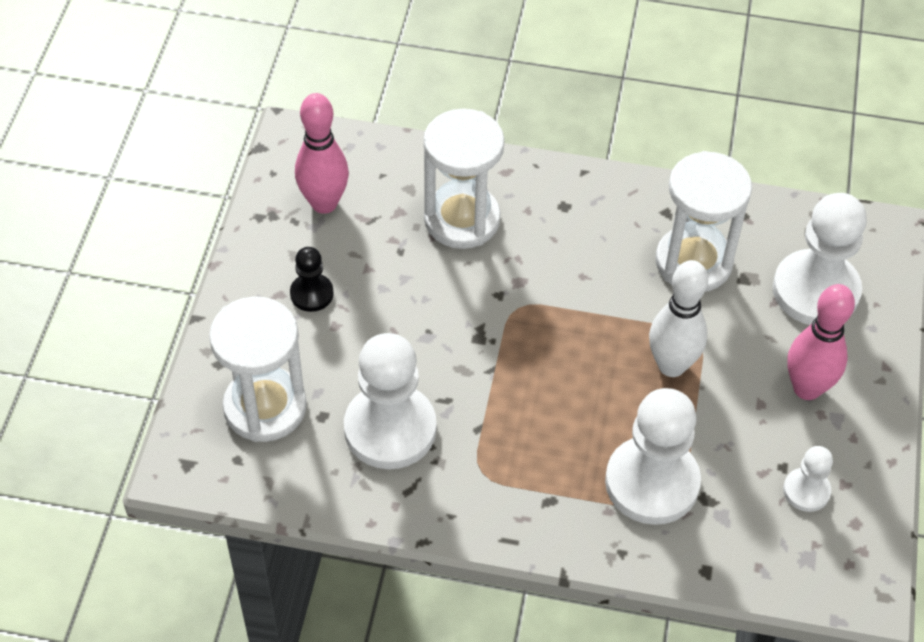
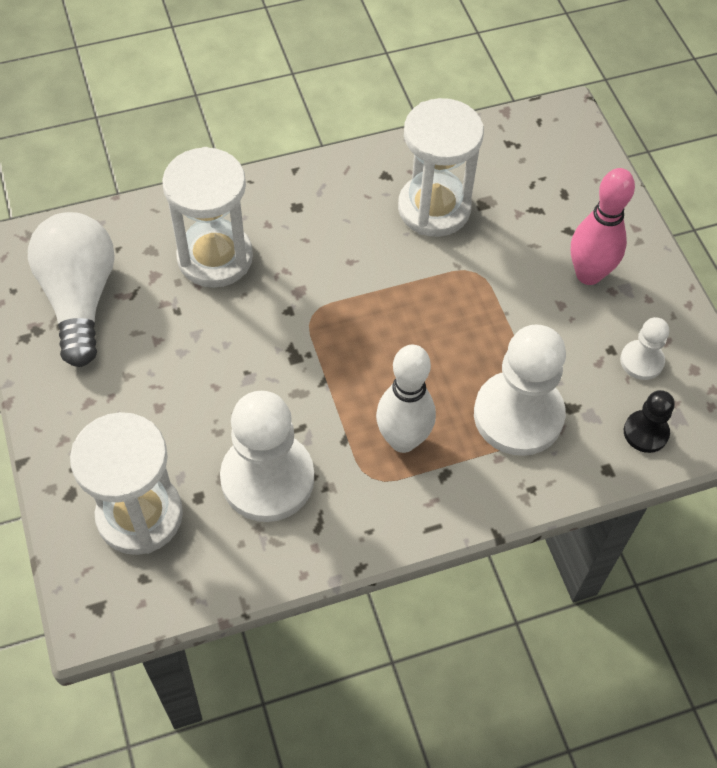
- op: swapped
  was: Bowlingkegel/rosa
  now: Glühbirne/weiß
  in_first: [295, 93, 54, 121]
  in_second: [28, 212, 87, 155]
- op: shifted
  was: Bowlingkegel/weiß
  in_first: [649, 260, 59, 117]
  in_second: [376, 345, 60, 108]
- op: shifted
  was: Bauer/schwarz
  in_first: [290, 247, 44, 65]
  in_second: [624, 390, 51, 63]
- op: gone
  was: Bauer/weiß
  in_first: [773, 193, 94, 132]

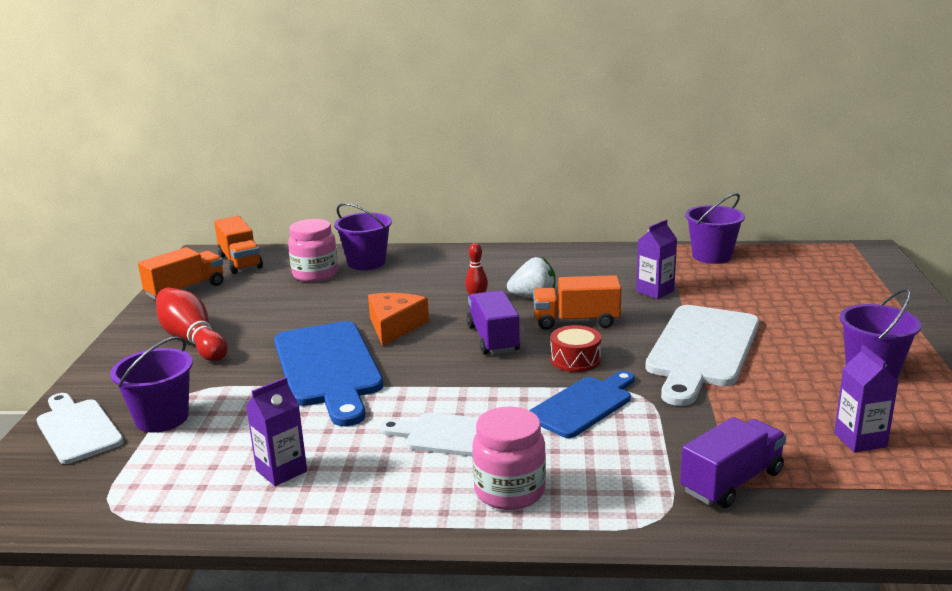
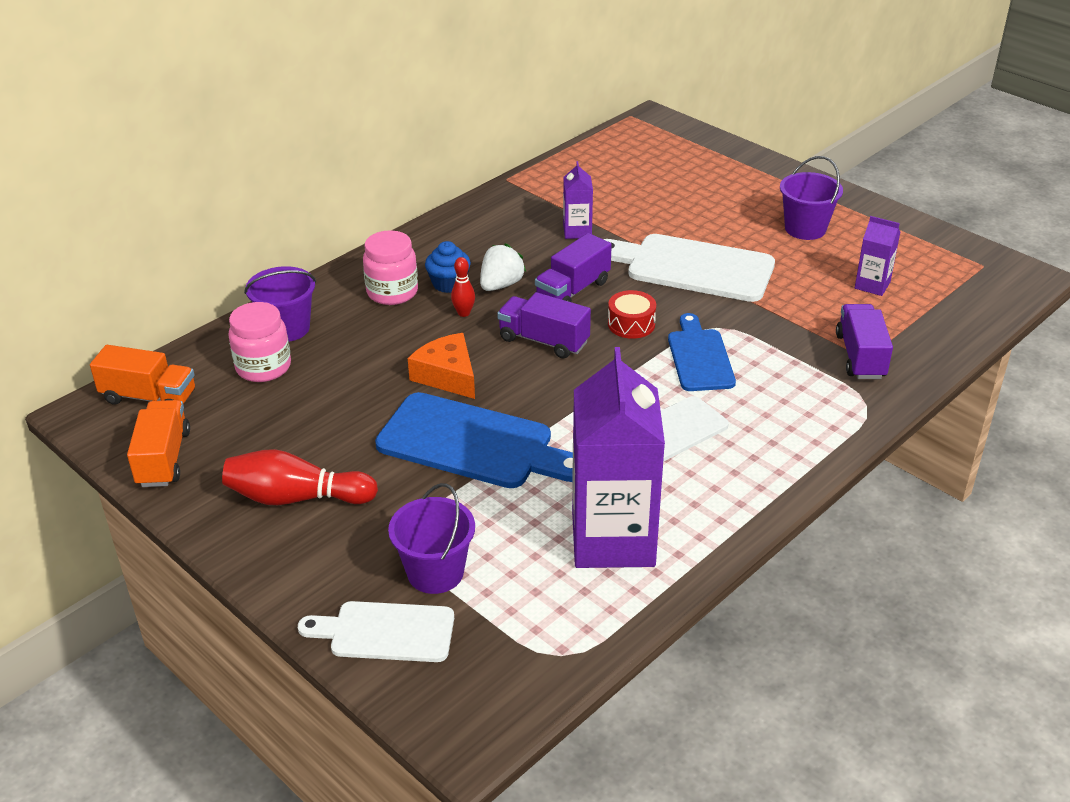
- op: shifted
  was: Einmachglas/rosa
  in_first: [472, 407, 74, 103]
  in_second: [363, 230, 55, 75]
- op: new
  now: Muffin/blau
  in_second: [425, 241, 46, 52]
- op: repainted
  was: Lastwagen/orange
  now: Lastwagen/lila
  in_first: [533, 275, 89, 55]
  in_second: [535, 233, 77, 69]
- op: scaled
  was: Getränkekarton/lila
  in_first: [246, 377, 61, 109]
  in_second: [572, 347, 93, 221]
  ratio: 2.19
- op: rotated
  was: Schneidebrett/weiß
  in_first: [645, 305, 114, 101]
  in_second: [603, 234, 172, 68]
  clockwise: 135
- op: gone
  was: Eimer/lila
  in_first: [685, 193, 60, 71]

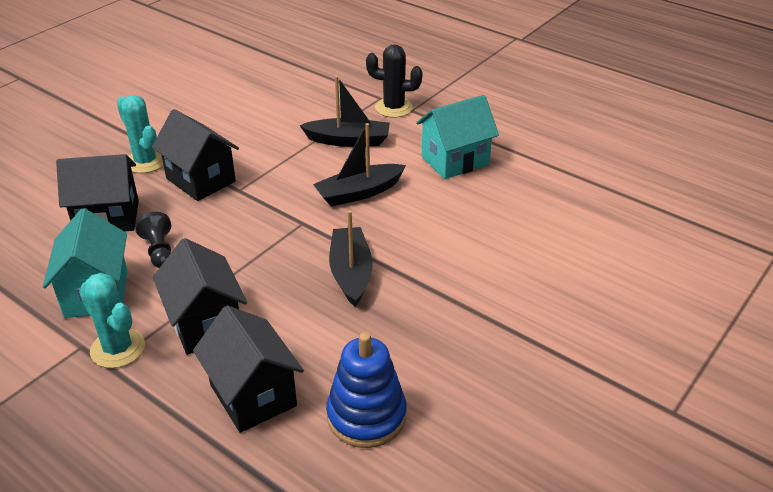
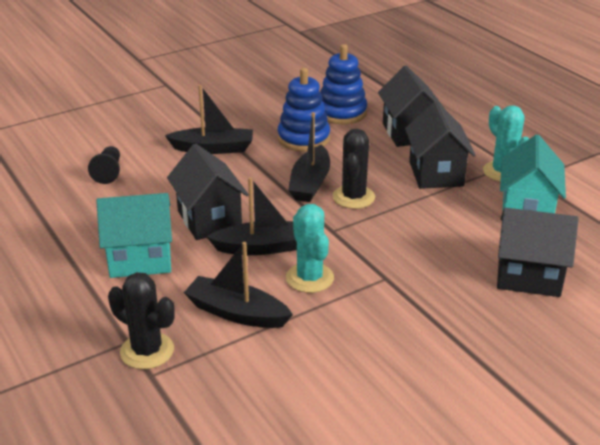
- op: shifted
  was: Bauer/schwarz
  in_first: [135, 212, 36, 56]
  in_second: [88, 146, 32, 38]
- op: new
  now: Boot/schwarz
  in_second: [165, 85, 88, 69]
- op: shifted
  was: Haus/schwarz
  in_first: [152, 109, 87, 92]
  in_second: [167, 144, 82, 96]
- op: new
  now: Stapelspielzeug/blau
  in_second: [278, 68, 52, 84]
- op: shifted
  was: Kaktus/türkis
  in_first: [117, 95, 46, 78]
  in_second: [286, 204, 48, 89]
- op: new
  now: Kaktus/schwarz
  in_second: [333, 129, 42, 80]

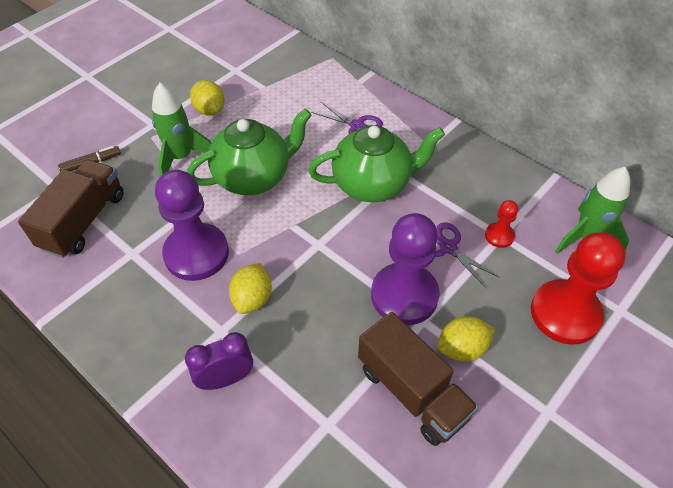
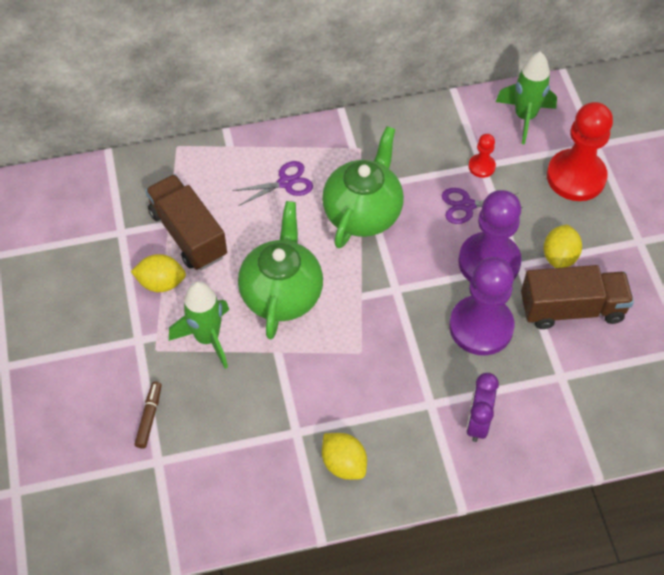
- op: shifted
  was: Lastwagen/braun
  in_first: [18, 160, 106, 98]
  in_second: [145, 174, 82, 96]
- op: shifted
  was: Zitrone/gelb
  in_first: [229, 263, 43, 51]
  in_second: [322, 433, 45, 47]
- op: shifted
  was: Bauer/lila
  in_first: [155, 170, 74, 111]
  in_second: [449, 257, 66, 98]

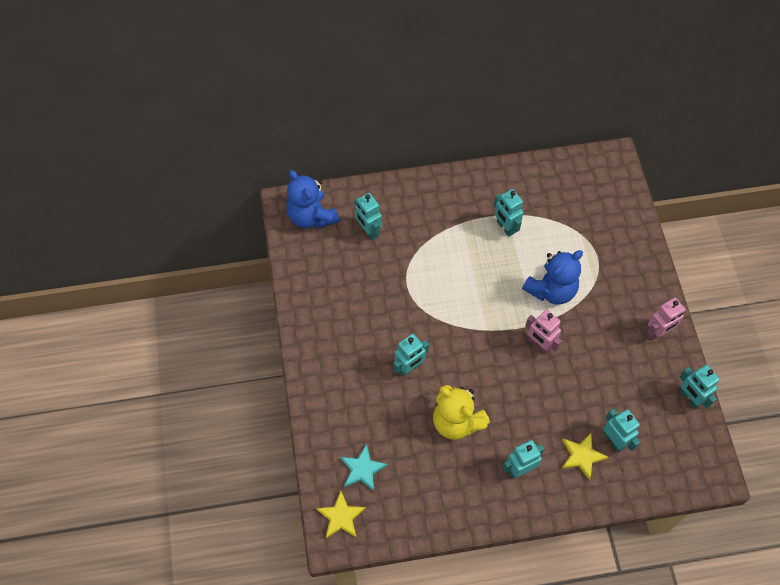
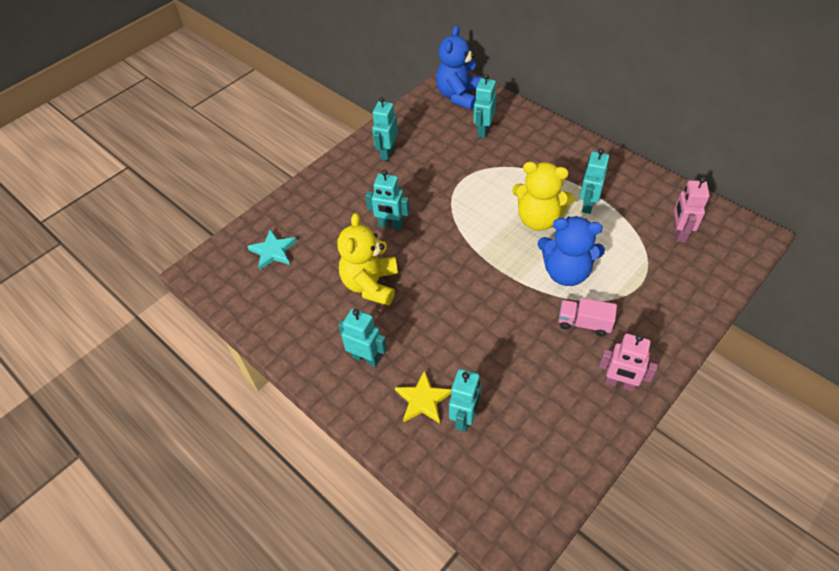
- op: shifted
  was: Roboter/türkis
  in_first: [680, 365, 40, 44]
  in_second: [372, 97, 26, 64]
- op: new
  now: Teddybär/gelb
  in_second: [512, 162, 63, 69]
- op: new
  now: Lastwagen/rosa
  in_second: [558, 298, 59, 38]
- op: shifted
  was: Roboter/rosa
  in_first: [525, 310, 37, 44]
  in_second: [674, 177, 36, 66]
- op: gone
  was: Stern/gelb
  in_first: [316, 491, 50, 47]

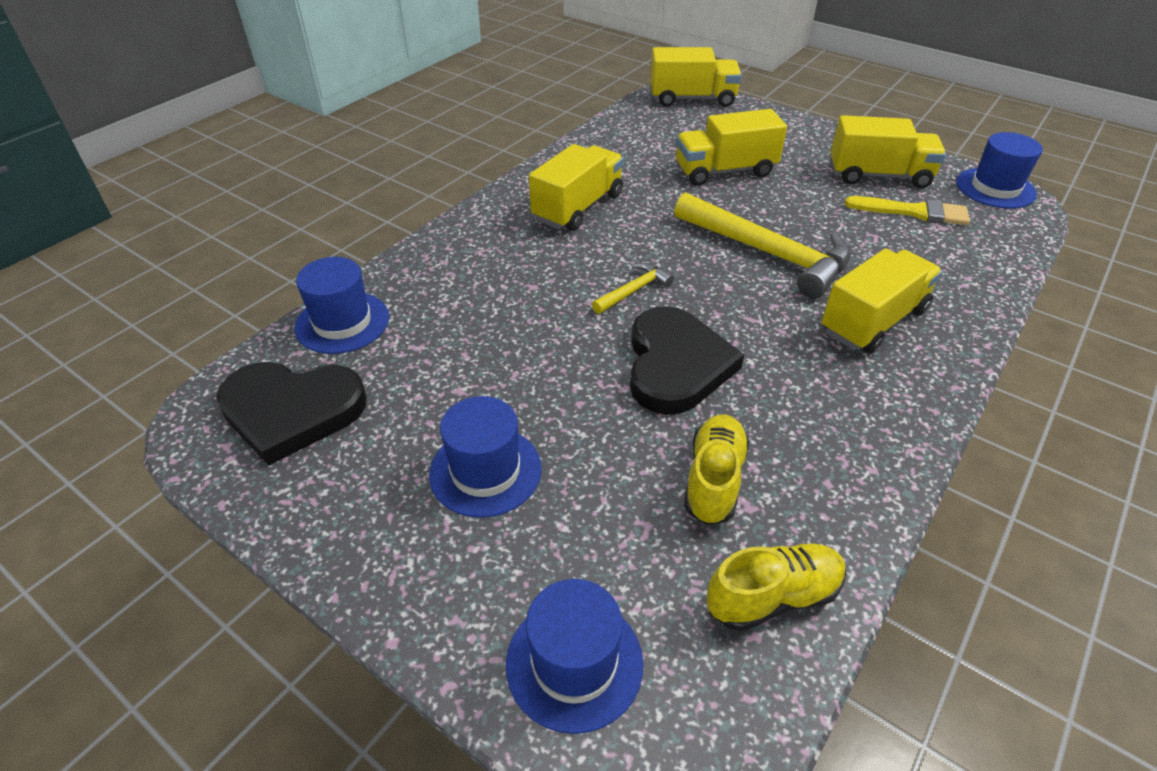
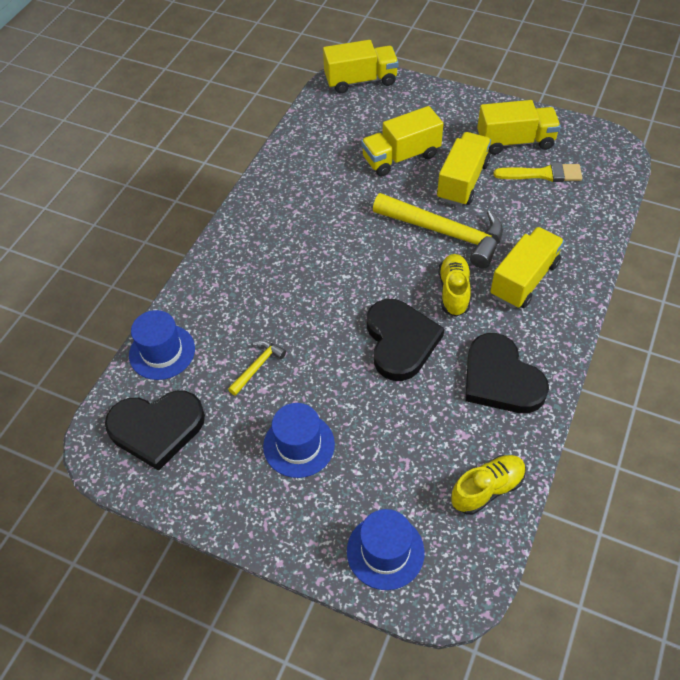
- op: shifted
  was: Hammer/gelb
  in_first: [592, 263, 82, 51]
  in_second: [228, 341, 58, 55]
- op: shifted
  was: Lastwagen/gelb
  in_first: [529, 144, 95, 87]
  in_second: [437, 132, 54, 74]
- op: shifted
  was: Schuh/gelb
  in_first: [684, 415, 66, 110]
  in_second: [439, 254, 32, 63]
- op: new
  now: Herz/schwarz
  in_second: [465, 333, 84, 80]
- op: gone
  was: Hut/blau
  in_first: [956, 132, 87, 77]

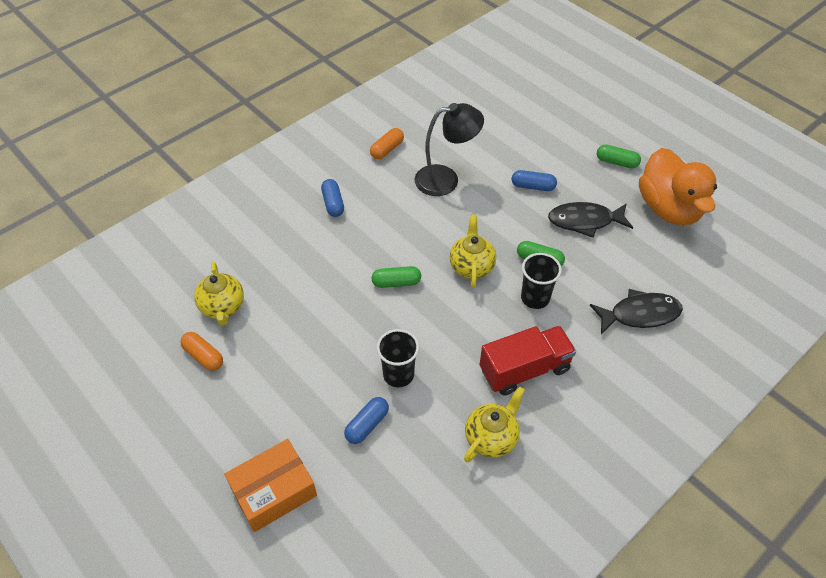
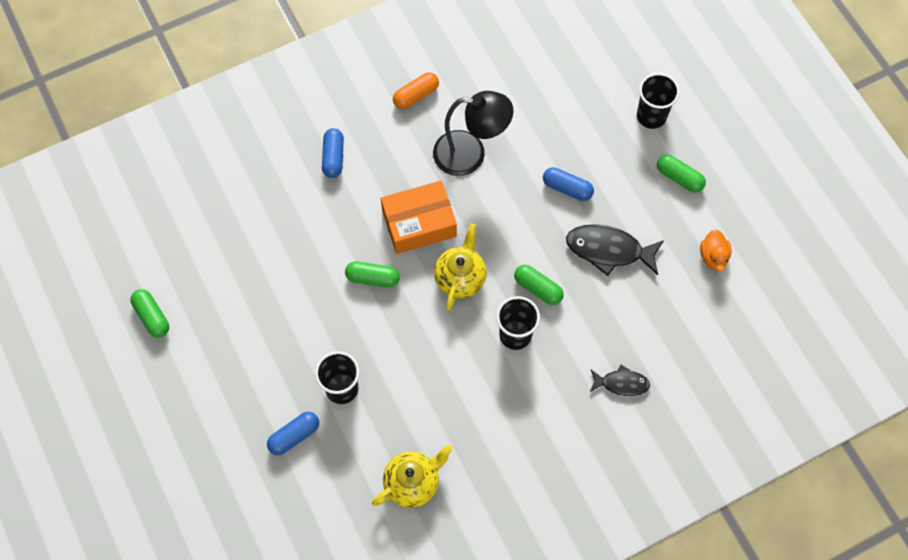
- op: repainted
  was: Kapsel/orange
  now: Kapsel/grün
  in_first: [180, 332, 43, 39]
  in_second: [130, 289, 39, 49]
- op: shifted
  was: Schachtel/orange
  in_first: [224, 439, 93, 93]
  in_second: [381, 181, 76, 73]
- op: scaled
  was: Fisch/schwarz
  in_first: [590, 289, 93, 45]
  in_second: [590, 365, 60, 31]
  ratio: 0.6
- op: new
  now: Becher/schwarz
  in_second: [637, 73, 43, 56]
- op: scaled
  was: Ente/orange
  in_first: [639, 148, 78, 77]
  in_second: [700, 229, 31, 43]
  ratio: 0.41
- op: gone
  was: Teekanne/gelb
  in_first: [194, 262, 50, 64]
- op: gone
  was: Lastwagen/rot
  in_first: [480, 326, 96, 70]

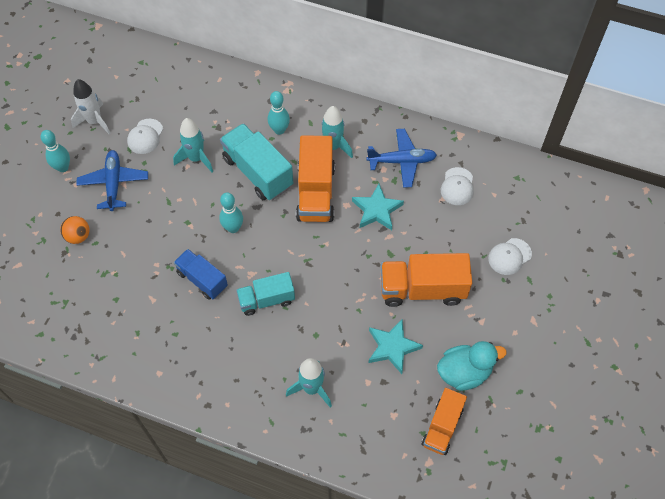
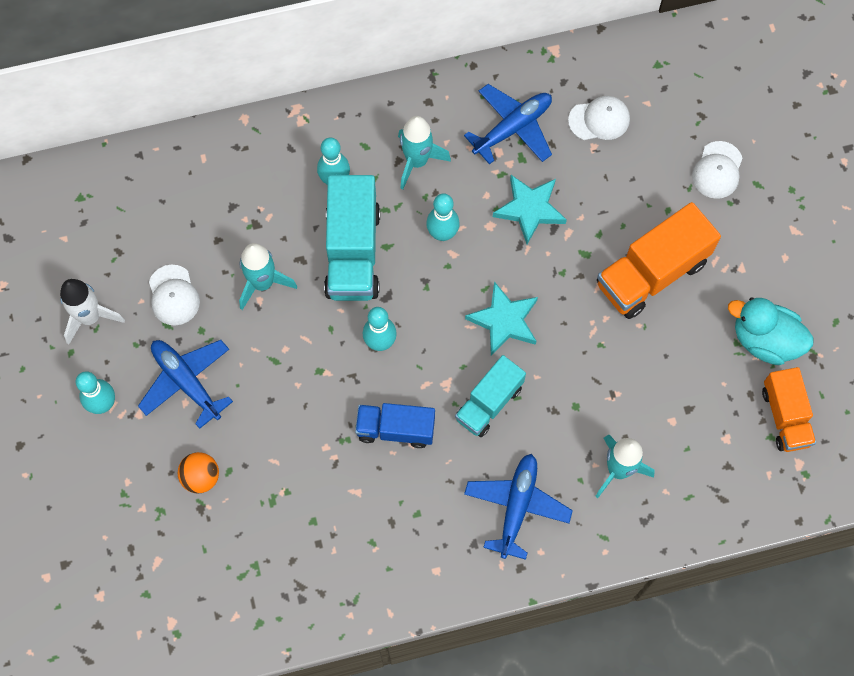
- op: rotated
  was: Lastwagen/türkis
  in_first: [220, 123, 73, 77]
  in_second: [324, 175, 56, 126]
  clockwise: -105
- op: swapped
  was: Lastwagen/orange
  now: Bowlingkegel/türkis
  in_first: [296, 135, 39, 87]
  in_second: [426, 193, 34, 48]
- op: new
  now: Flugzeug/blau
  in_second: [464, 454, 109, 106]
- op: shifted
  was: Stern/türkis
  in_first: [369, 319, 54, 55]
  in_second: [465, 281, 73, 75]
- op: rotated
  was: Kappe/weiß
  in_first: [441, 167, 33, 38]
  in_second: [568, 96, 62, 44]
  clockwise: -75
- op: rotated
  was: Ente/türkis
  in_first: [437, 341, 70, 50]
  in_second: [728, 297, 85, 68]
  clockwise: -105

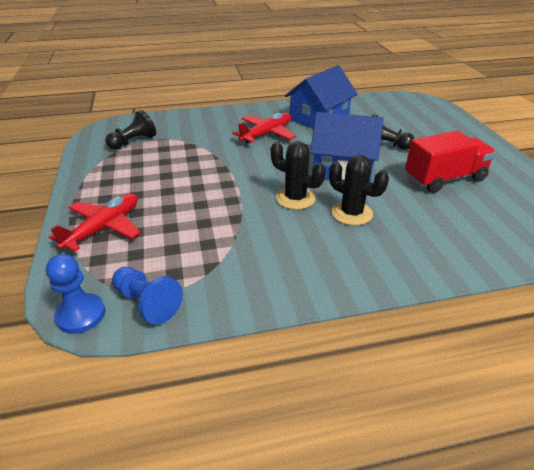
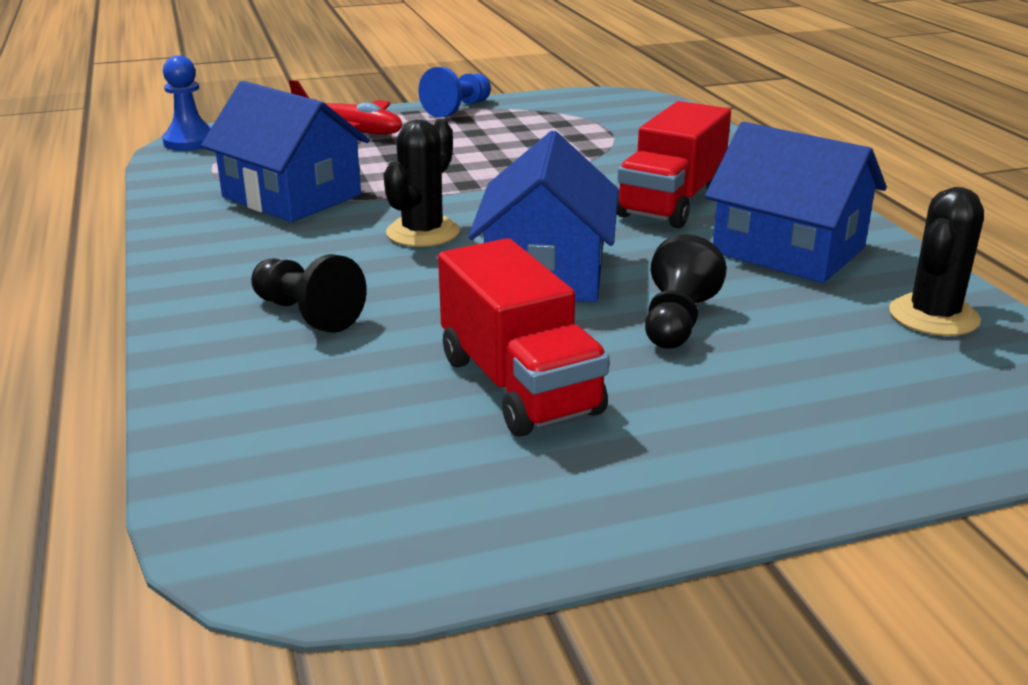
- op: new
  now: Haus/blau
  in_second: [201, 81, 169, 141]
- op: shifted
  was: Bauer/schwarz
  in_first: [105, 110, 51, 40]
  in_second: [251, 254, 116, 79]
- op: shifted
  was: Bauer/blau
  in_first: [112, 267, 71, 57]
  in_second: [418, 67, 73, 51]
- op: swapped
  was: Flugzeug/rot
  now: Lastwagen/rot
  in_first: [232, 113, 64, 31]
  in_second: [617, 101, 114, 127]
- op: shifted
  was: Kaktus/schwarz
  in_first: [329, 155, 60, 71]
  in_second: [889, 187, 95, 149]

